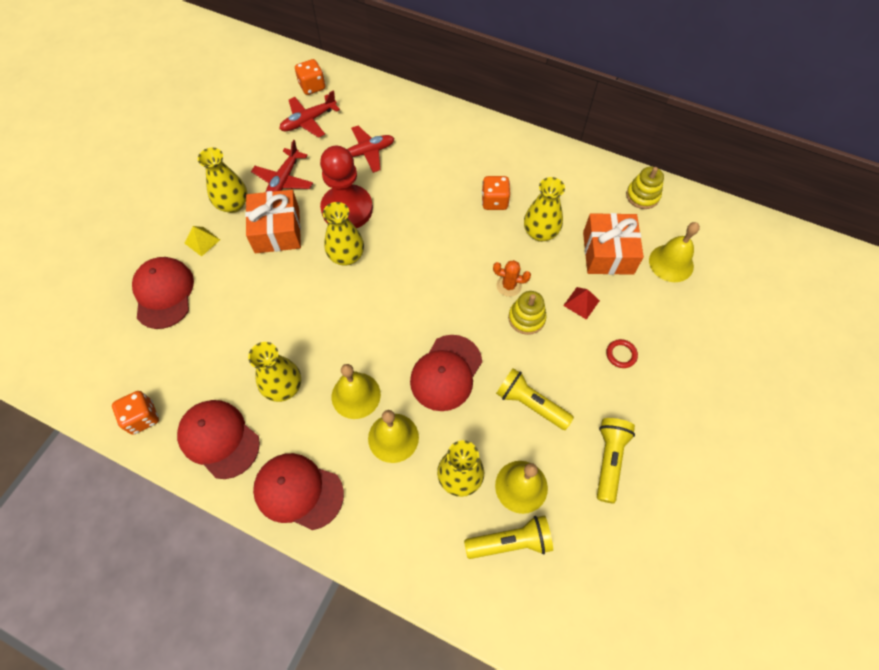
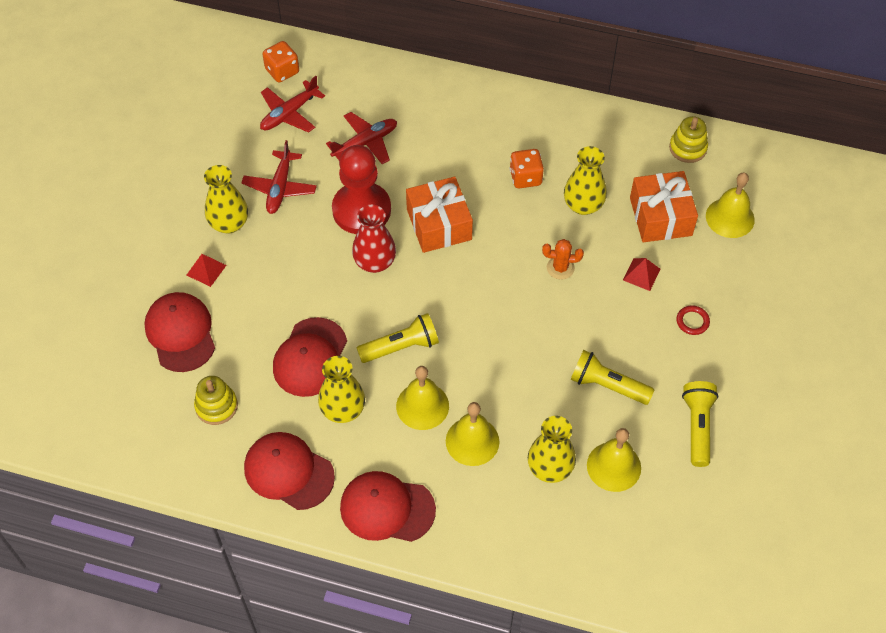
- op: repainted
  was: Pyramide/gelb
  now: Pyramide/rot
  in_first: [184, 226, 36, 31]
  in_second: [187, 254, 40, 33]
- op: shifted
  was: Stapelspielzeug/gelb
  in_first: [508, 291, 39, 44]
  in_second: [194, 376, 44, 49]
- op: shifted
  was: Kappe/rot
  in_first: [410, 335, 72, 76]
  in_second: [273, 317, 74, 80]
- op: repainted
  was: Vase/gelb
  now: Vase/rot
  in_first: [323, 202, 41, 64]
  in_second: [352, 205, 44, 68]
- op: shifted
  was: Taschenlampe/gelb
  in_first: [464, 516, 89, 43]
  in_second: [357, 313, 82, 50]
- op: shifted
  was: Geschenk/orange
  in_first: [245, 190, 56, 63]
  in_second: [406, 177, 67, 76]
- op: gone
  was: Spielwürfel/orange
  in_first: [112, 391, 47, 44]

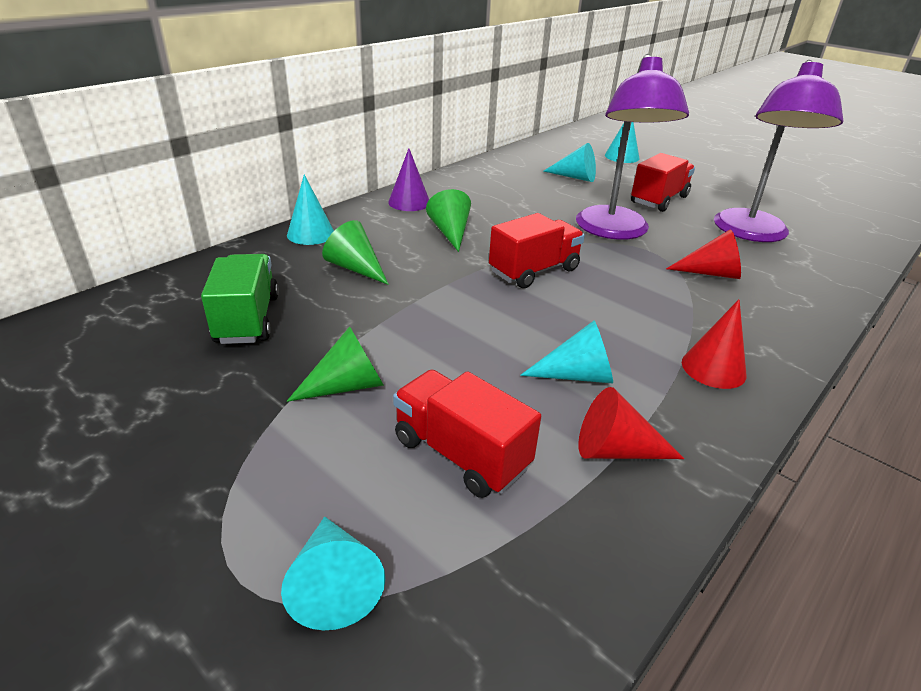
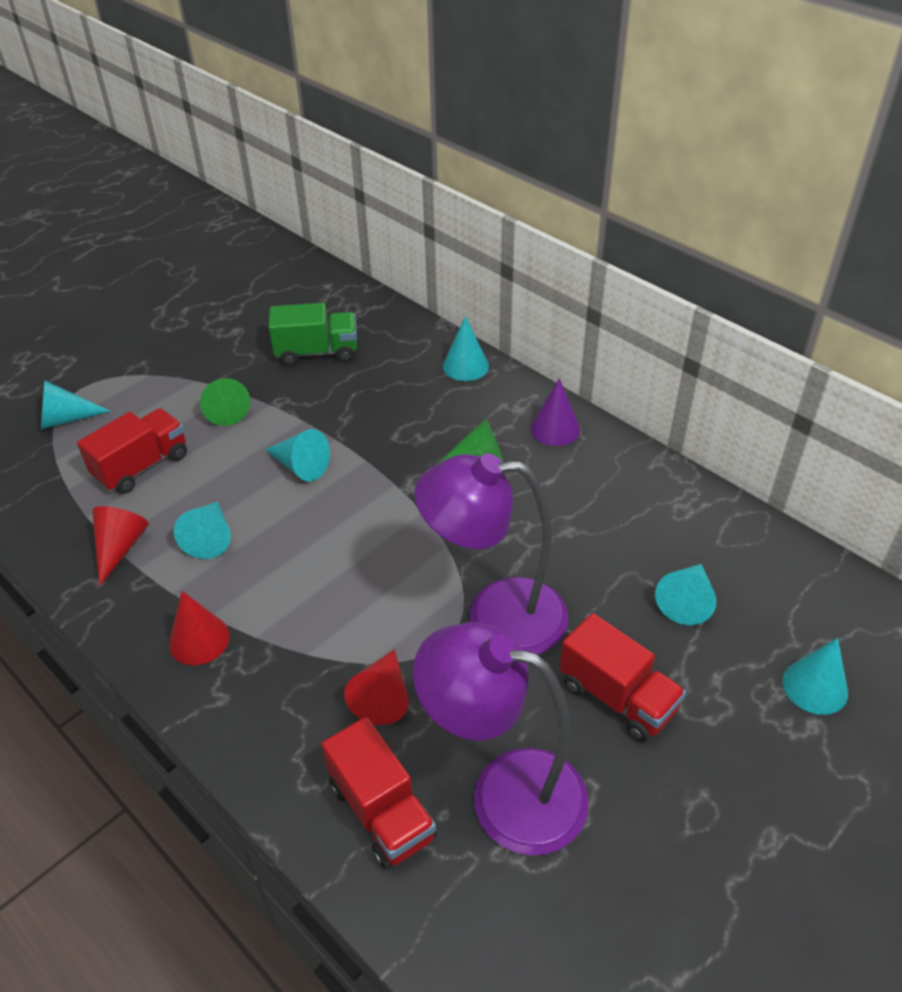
- op: new
  now: Kegel/türkis
  in_second: [265, 429, 65, 52]
- op: shifted
  was: Lastwagen/rot
  in_first: [489, 213, 96, 75]
  in_second: [321, 717, 116, 152]
- op: gone
  was: Kegel/grün
  in_first: [322, 220, 67, 65]

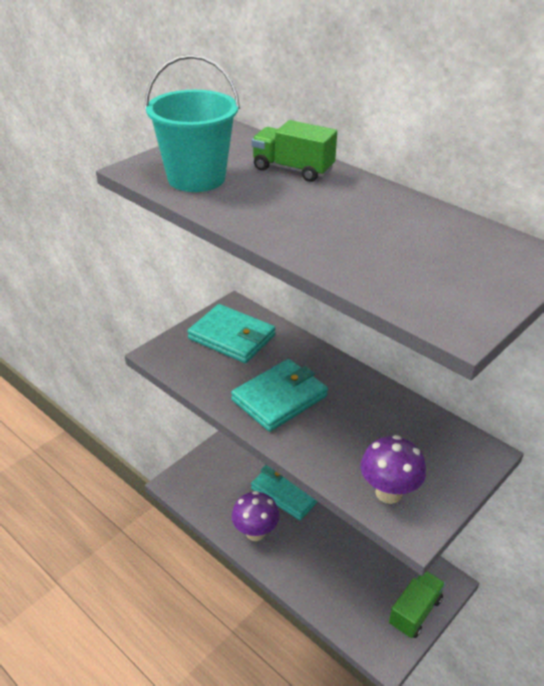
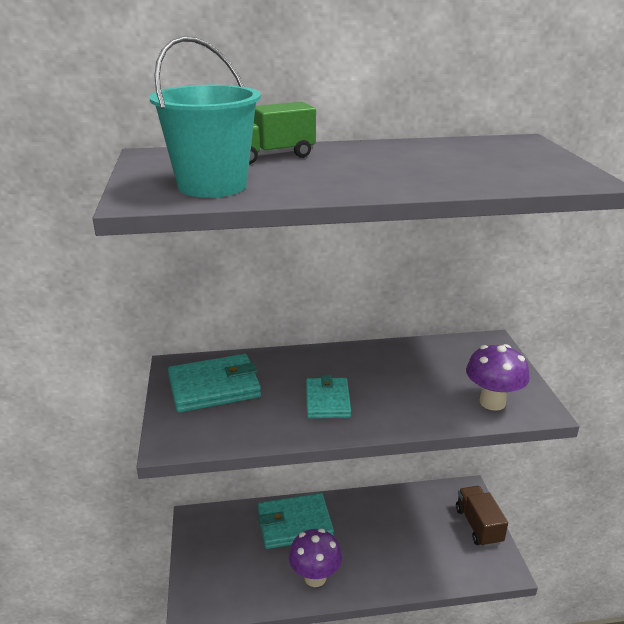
- op: scaled
  was: Geldbörse/türkis
  in_first: [231, 359, 97, 73]
  in_second: [306, 375, 45, 43]
  ratio: 0.65
- op: repainted
  was: Lastwagen/grün
  now: Lastwagen/braun
  in_first: [389, 571, 56, 67]
  in_second: [456, 486, 52, 61]

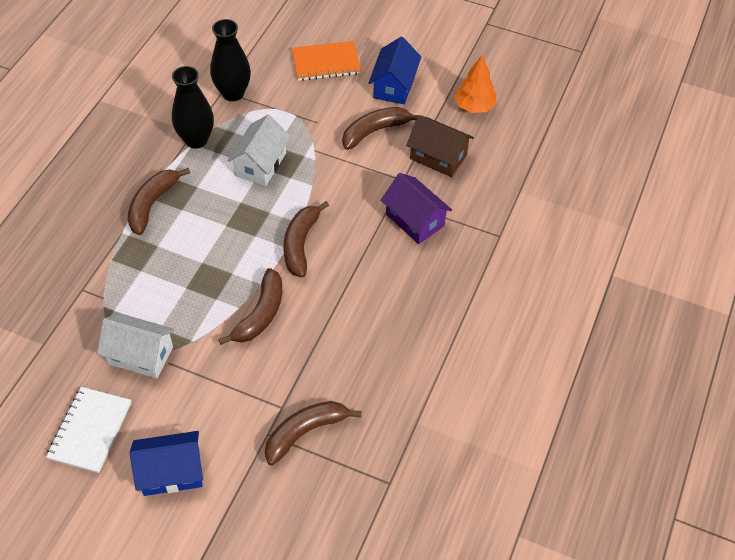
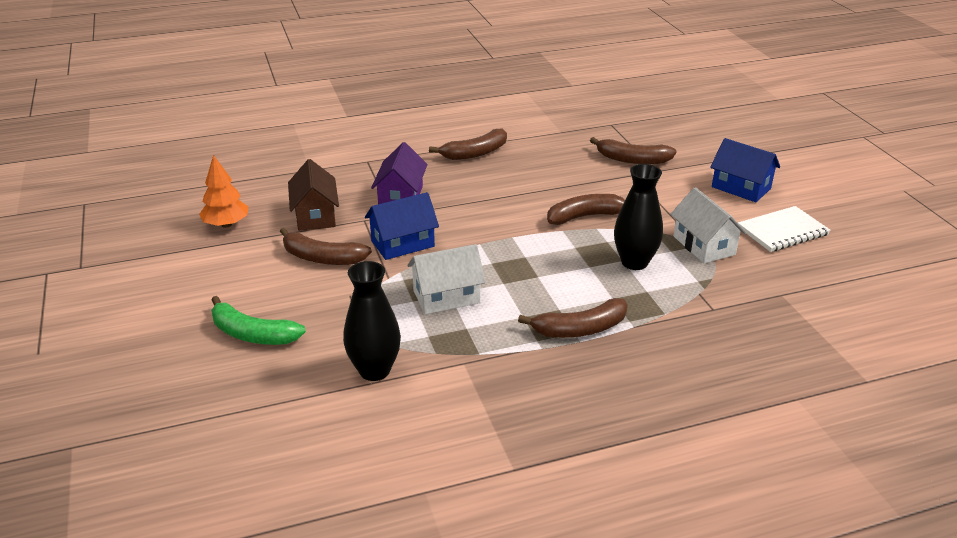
- op: swapped
  was: Notizbuch/orange
  now: Banane/grün
  in_first: [292, 41, 69, 40]
  in_second: [211, 296, 95, 49]
- op: shifted
  was: Haus/blau
  in_first: [369, 37, 52, 67]
  in_second: [365, 192, 74, 68]
- op: shifted
  was: Banane/braun
  in_first: [284, 201, 45, 76]
  in_second: [429, 129, 78, 31]
- op: shifted
  was: Vase/schwarz
  in_first: [172, 66, 42, 83]
  in_second: [614, 164, 49, 106]

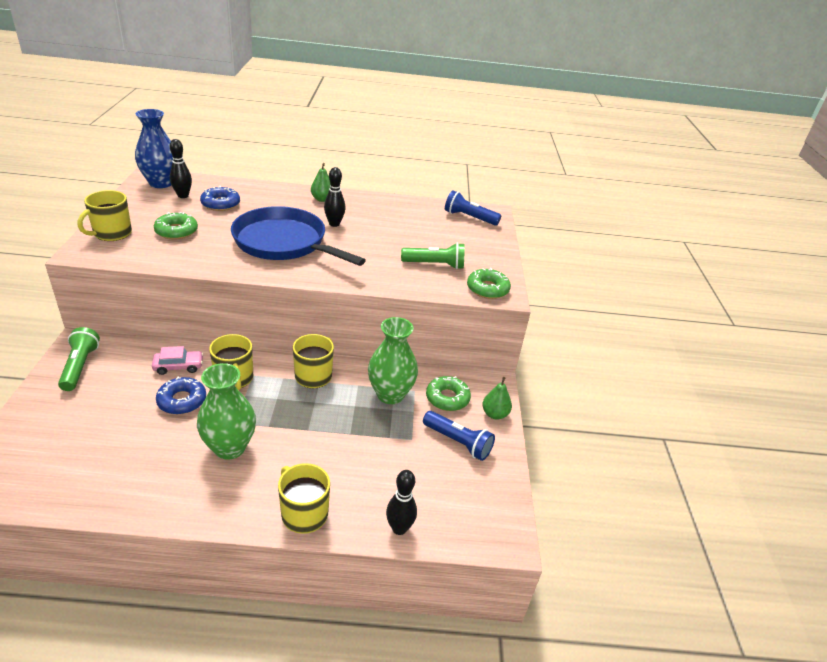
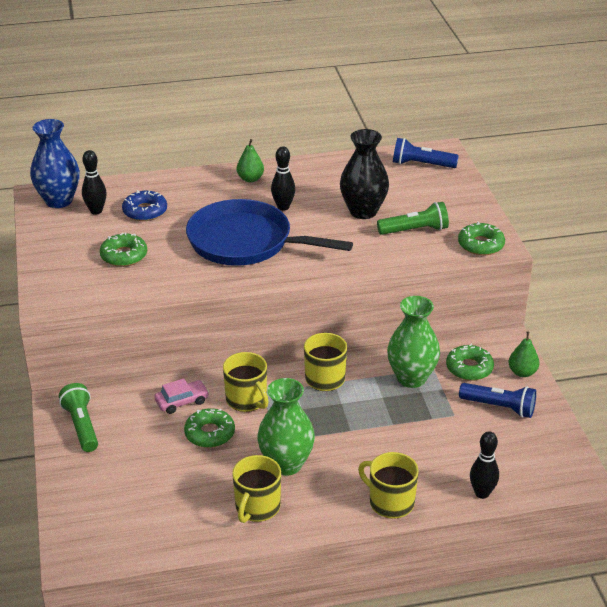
- op: repainted
  was: Donut/blau
  now: Donut/grün
  in_first: [156, 377, 50, 38]
  in_second: [184, 408, 51, 40]
- op: shifted
  was: Tasse/gelb
  in_first: [78, 190, 54, 51]
  in_second: [232, 455, 49, 68]
- op: new
  now: Vase/schwarz
  in_second: [340, 129, 49, 90]

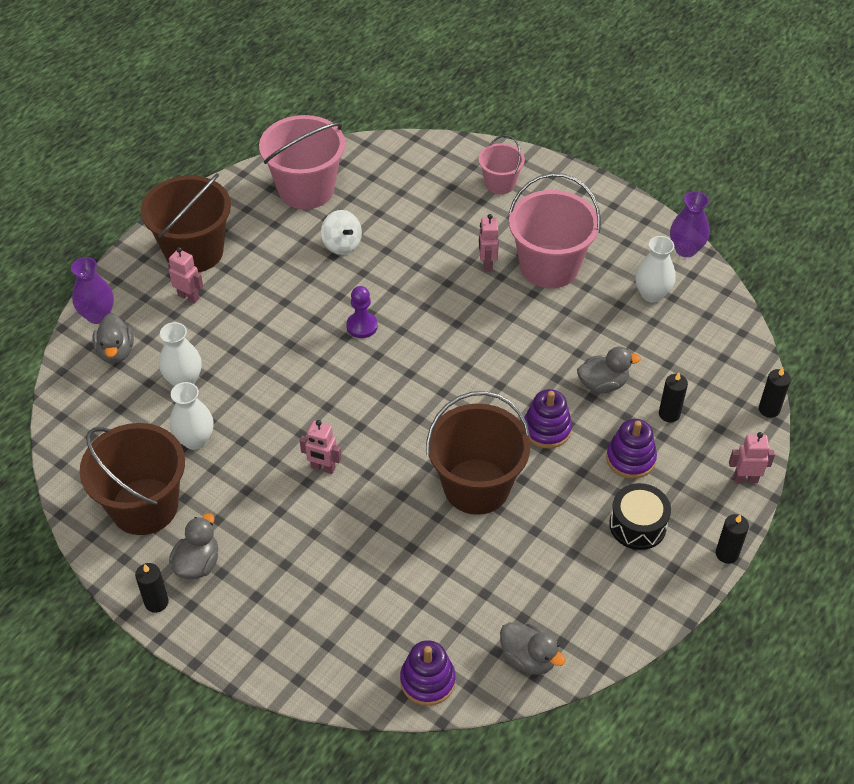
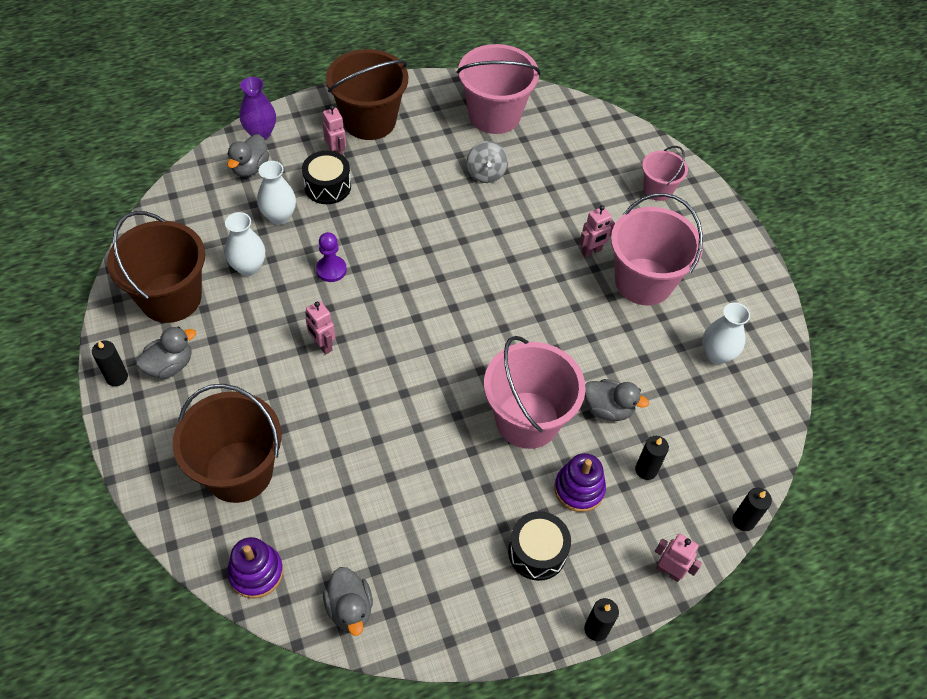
- op: shifted
  was: Eimer/braun
  in_first: [426, 391, 104, 124]
  in_second: [173, 384, 109, 119]
- op: new
  now: Trommel/schwarz
  in_second: [302, 151, 49, 53]
- op: shifted
  was: Bauer/lila
  in_first: [346, 286, 32, 52]
  in_second: [316, 232, 31, 50]
- op: repainted
  was: Kreisel/weiß
  now: Kreisel/grau
  in_first: [321, 210, 41, 45]
  in_second: [467, 141, 41, 42]
- op: swapped
  was: Stapelspielzeug/lila
  now: Eimer/rosa
  in_first: [524, 389, 48, 59]
  in_second: [484, 336, 102, 113]
- op: rotated
  was: Roboter/rosa
  in_first: [479, 214, 20, 58]
  in_second: [579, 205, 36, 52]
  clockwise: -150
- op: gone
  was: Vase/lila
  in_first: [670, 191, 39, 66]

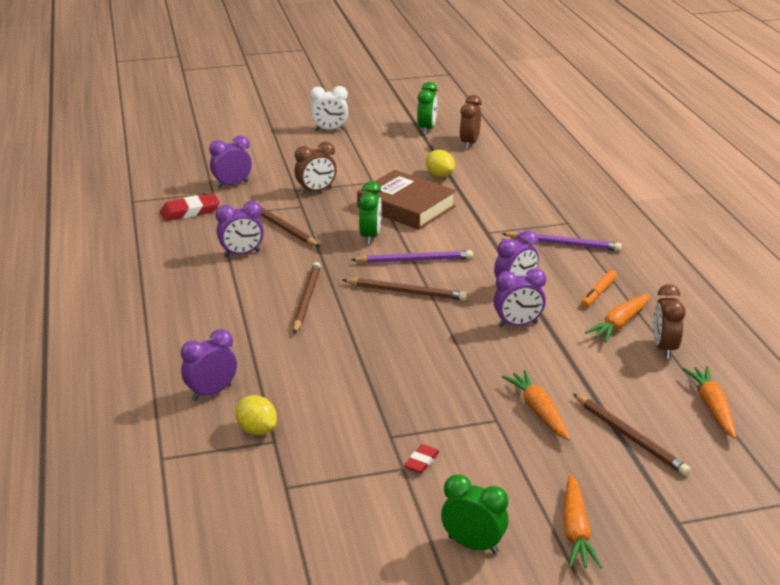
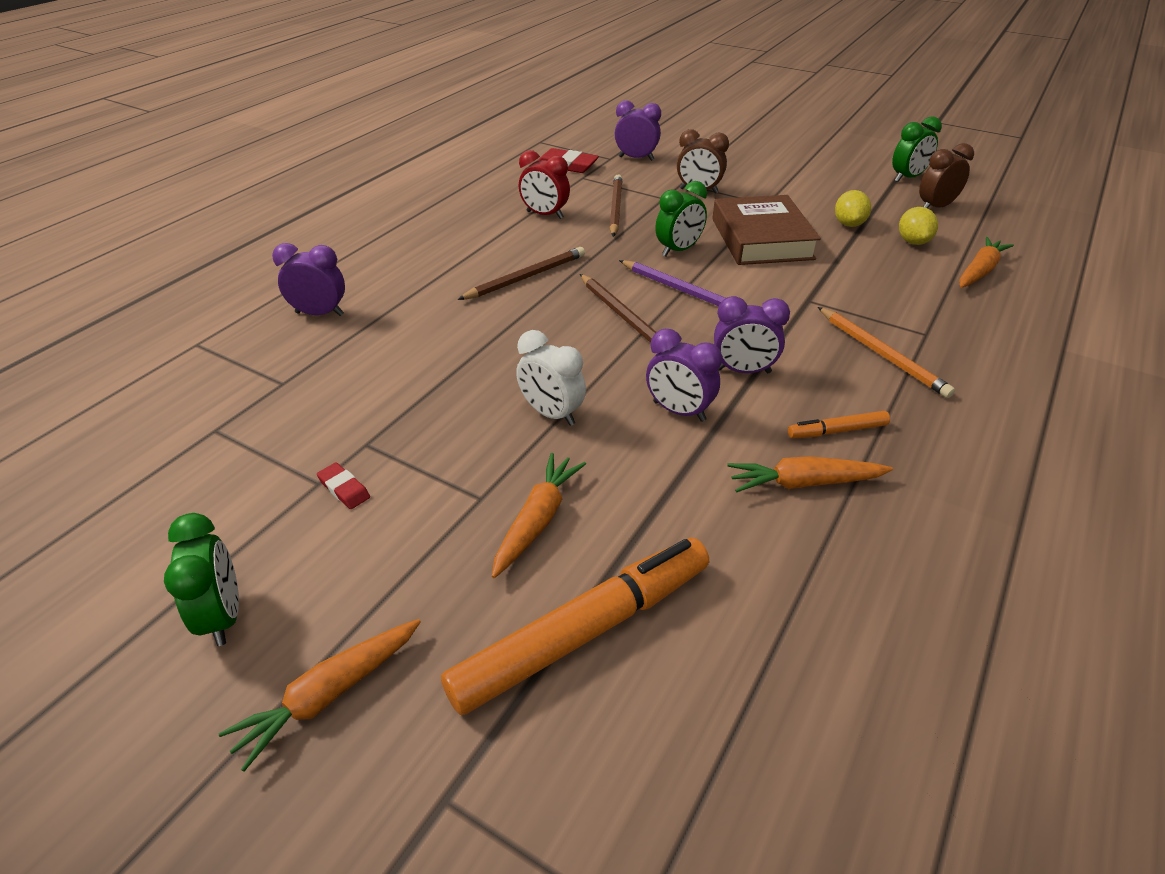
- op: rotated
  was: Radiergummi/rot
  in_first: [404, 444, 35, 29]
  in_second: [317, 463, 53, 46]
  clockwise: 60
- op: swapped
  was: Bleistift/braun
  now: Filzstift/orange
  in_first: [573, 394, 118, 82]
  in_second: [441, 538, 268, 177]
- op: shifted
  was: Wecker/weiß
  in_first: [310, 86, 38, 45]
  in_second: [516, 330, 70, 96]
- op: repainted
  was: Wecker/lila
  now: Wecker/rot
  in_first: [216, 201, 48, 56]
  in_second: [519, 150, 51, 69]
- op: repainted
  was: Bleistift/lila
  now: Bleistift/orange
  in_first: [501, 231, 121, 20]
  in_second: [818, 307, 137, 91]
- op: shifted
  was: Zitrone/gelb
  in_first: [235, 395, 42, 40]
  in_second: [899, 207, 39, 38]
- op: shifted
  was: Karotte/orange
  in_first: [683, 366, 53, 73]
  in_second: [959, 237, 55, 51]
- op: gone
  was: Wecker/braun
  in_first: [653, 284, 33, 75]

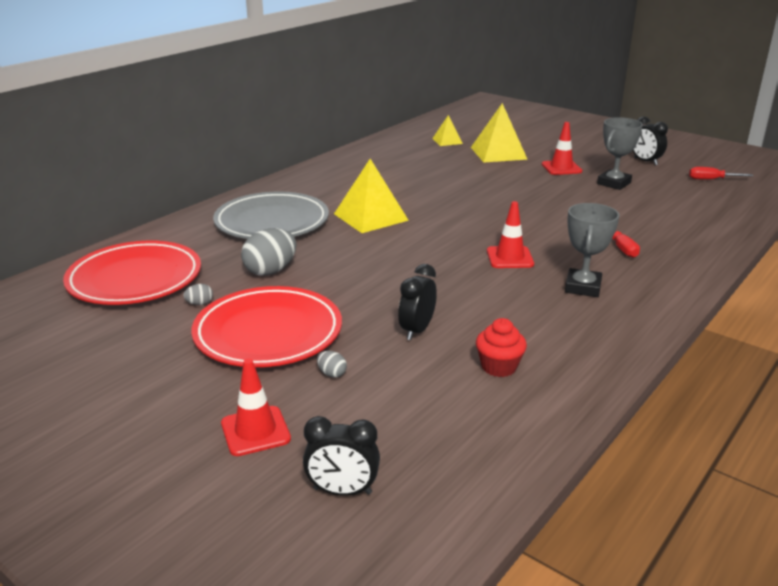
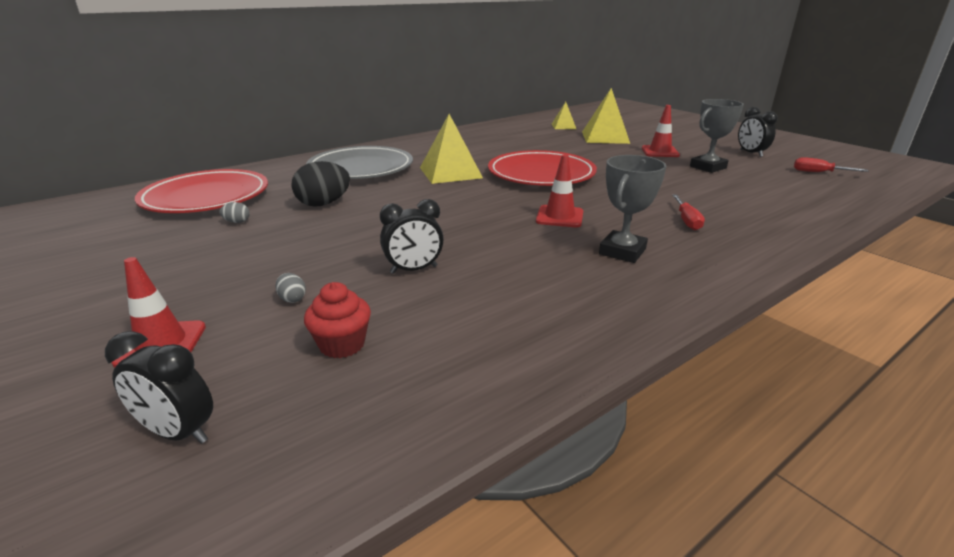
- op: repainted
  was: Ei/grau
  now: Ei/schwarz
  in_first: [241, 228, 55, 48]
  in_second: [291, 161, 59, 46]
- op: shifted
  was: Muffin/rot
  in_first: [476, 318, 51, 59]
  in_second: [304, 282, 67, 76]
- op: rotated
  was: Wecker/schwarz
  in_first: [398, 264, 39, 76]
  in_second: [380, 199, 64, 75]
  clockwise: -150
- op: shifted
  was: Teller/rot
  in_first: [191, 286, 151, 81]
  in_second: [488, 150, 109, 36]

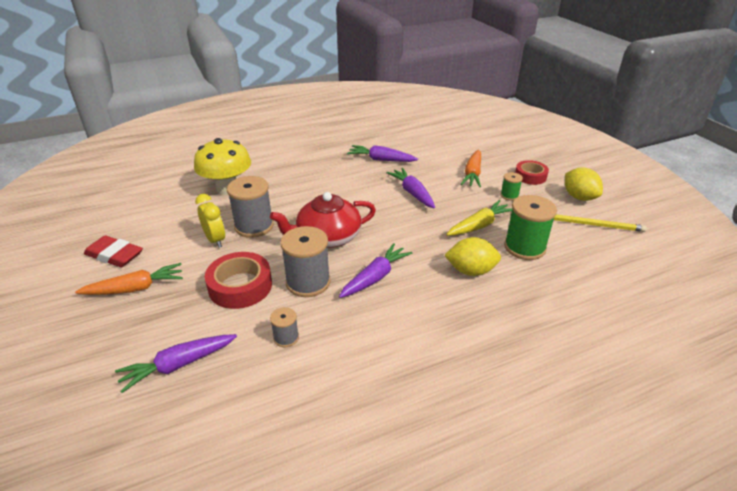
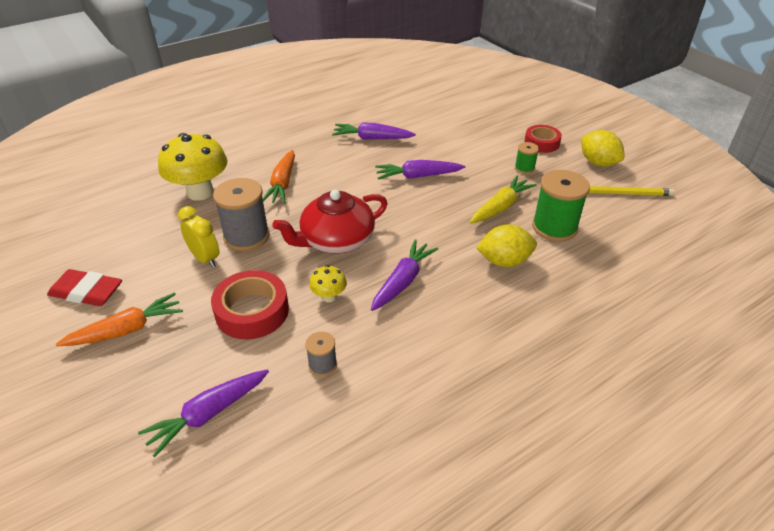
- op: shifted
  was: Karotte/orange
  in_first: [461, 150, 20, 37]
  in_second: [263, 150, 32, 54]
- op: swapped
  was: Garnrolle/grau
  now: Pilz/gelb
  in_first: [280, 226, 50, 71]
  in_second: [309, 265, 38, 37]
- op: rotated
  was: Karotte/lila
  in_first: [386, 168, 49, 40]
  in_second: [375, 160, 90, 20]
  clockwise: -60

